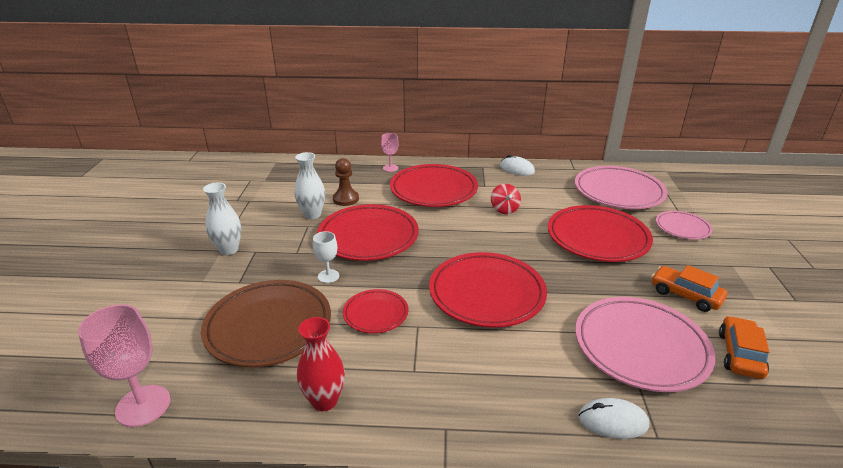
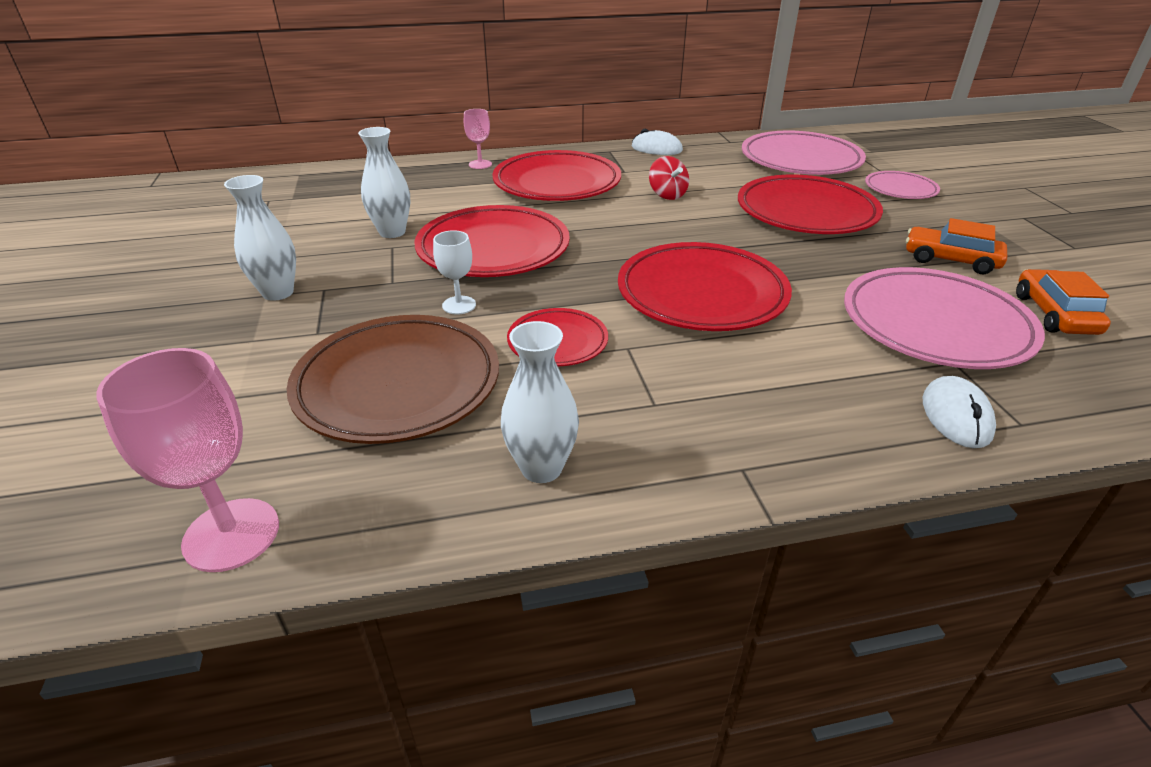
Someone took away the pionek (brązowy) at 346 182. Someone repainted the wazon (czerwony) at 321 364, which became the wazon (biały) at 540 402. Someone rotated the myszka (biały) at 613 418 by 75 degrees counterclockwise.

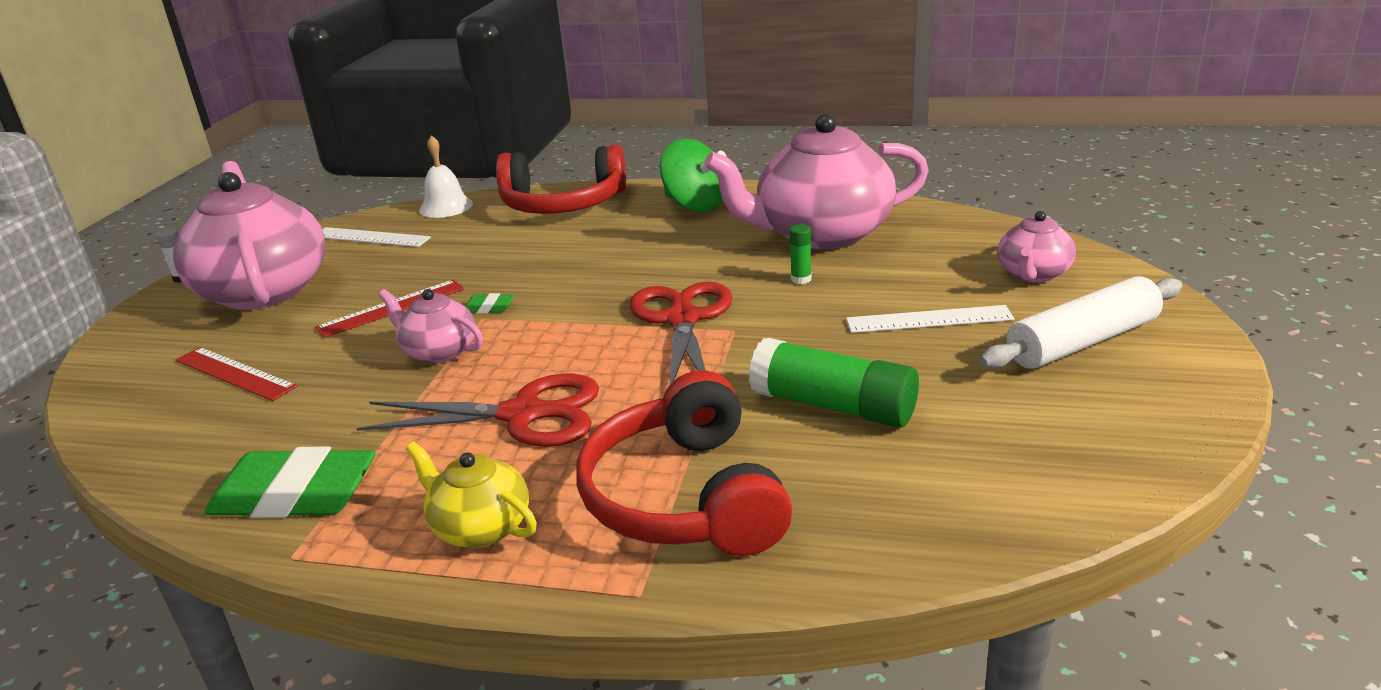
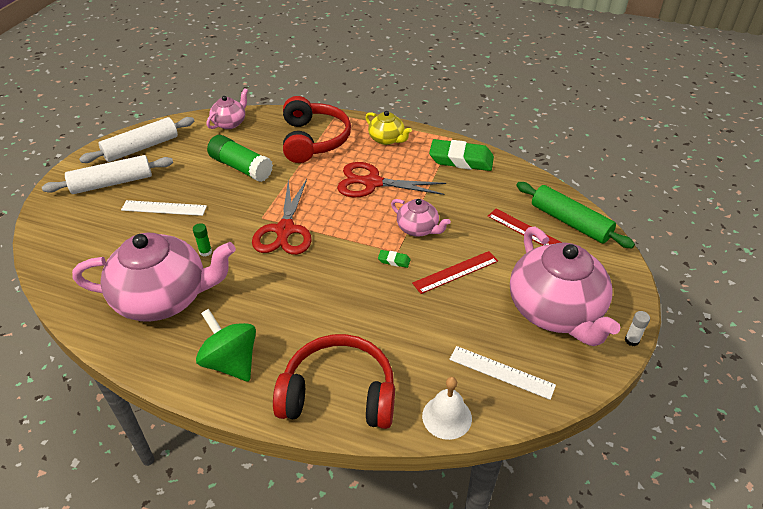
Someone put down the wałek do ciasta (biały) at 136 140. Someone put down the wałek do ciasta (zielony) at 575 215. Someone carried the imbryk (różowy) from 1037 246 to 227 109.

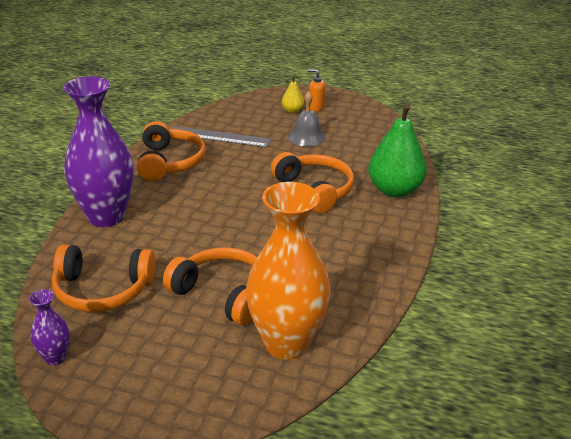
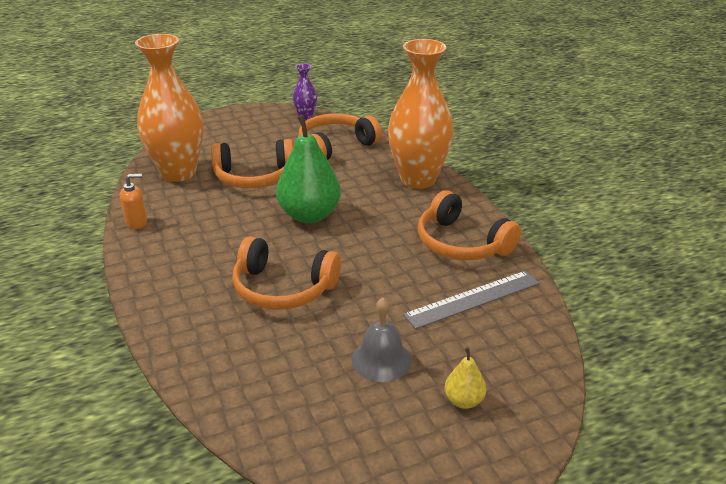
Someone carried the dozownik mydła (pomarańczowy) from 316 90 to 133 201. Someone carried the gruszka (zielony) from 397 150 to 308 169. Someone repainted the wazon (fioletowy) at 99 151, which became the wazon (pomarańczowy) at 421 114.

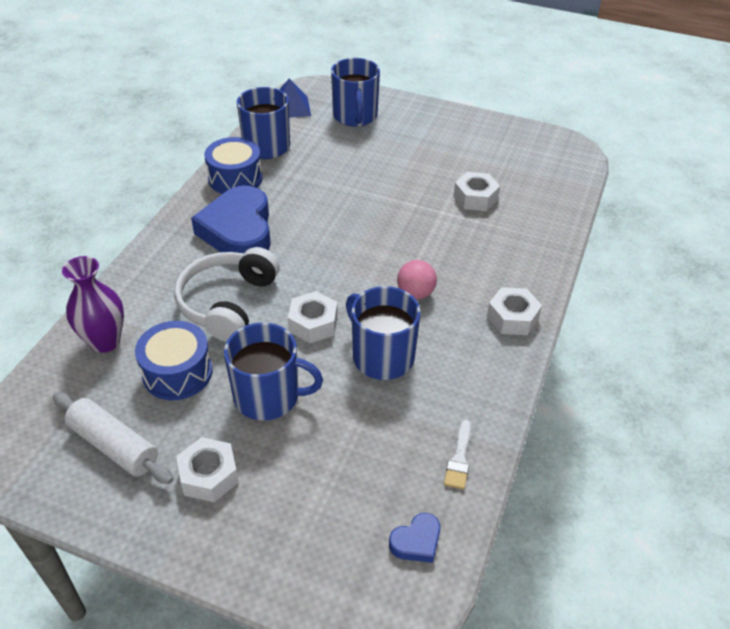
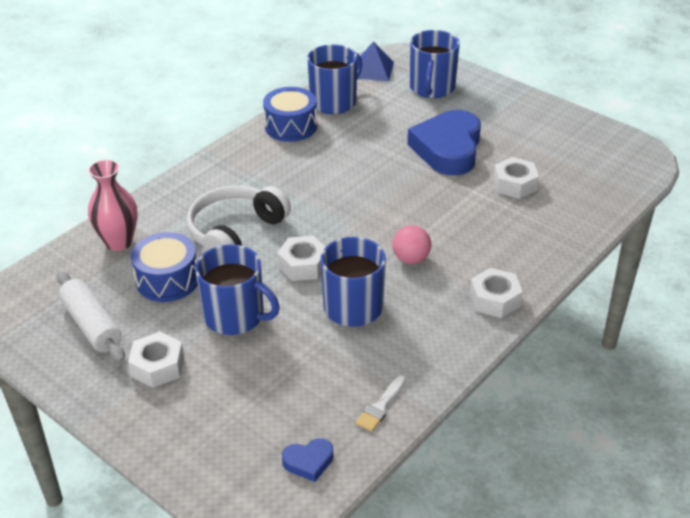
Someone carried the serce (niebieski) from 231 220 to 444 142. Someone repainted the wazon (fioletowy) at 93 304, which became the wazon (różowy) at 113 205.

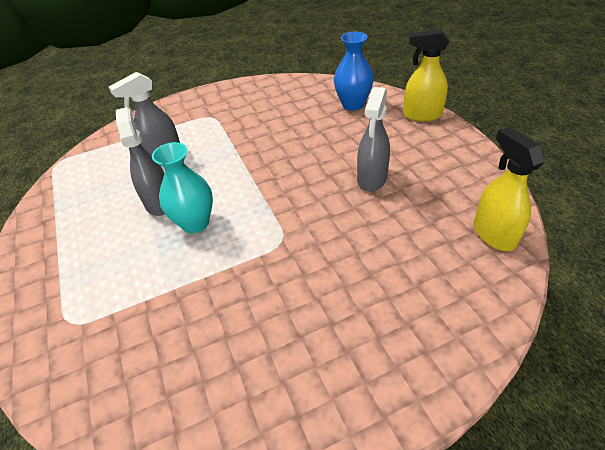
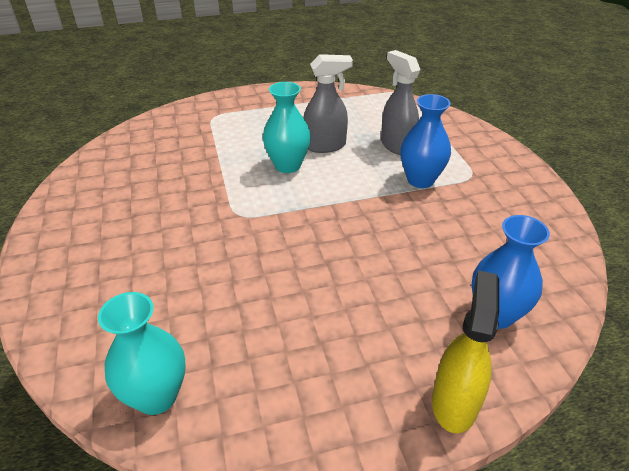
Someone took away the spryskiwacz (szary) at 373 139. Someone put down the wazon (niebieski) at 425 141. Someone swapped the spryskiwacz (żółty) at 509 189 for the wazon (turkusowy) at 142 353.

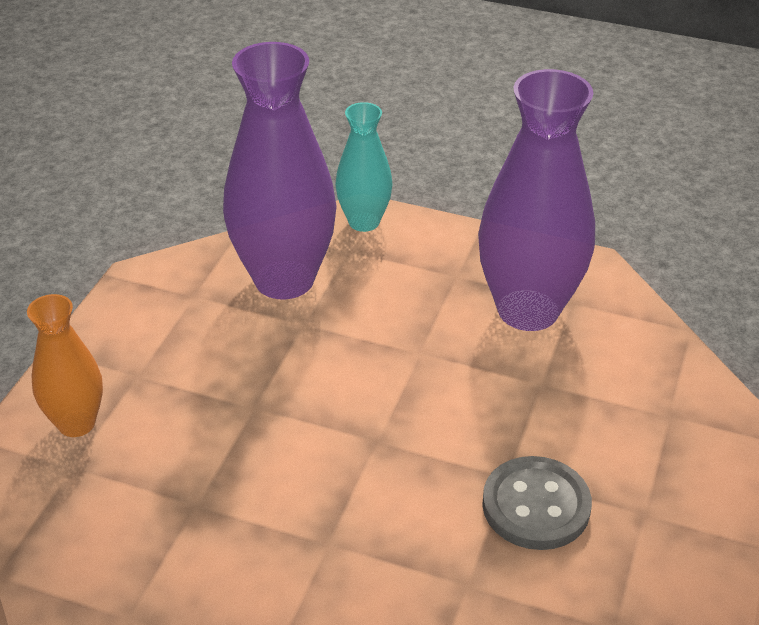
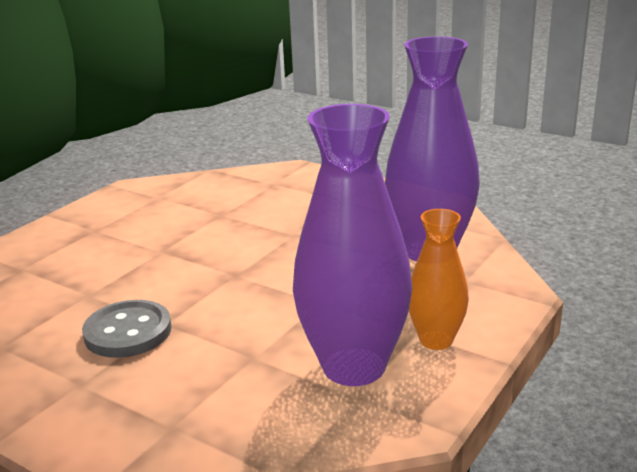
Someone took away the wazon (turkusowy) at 364 167. Someone carried the wazon (pomarańczowy) from 65 365 to 439 279.

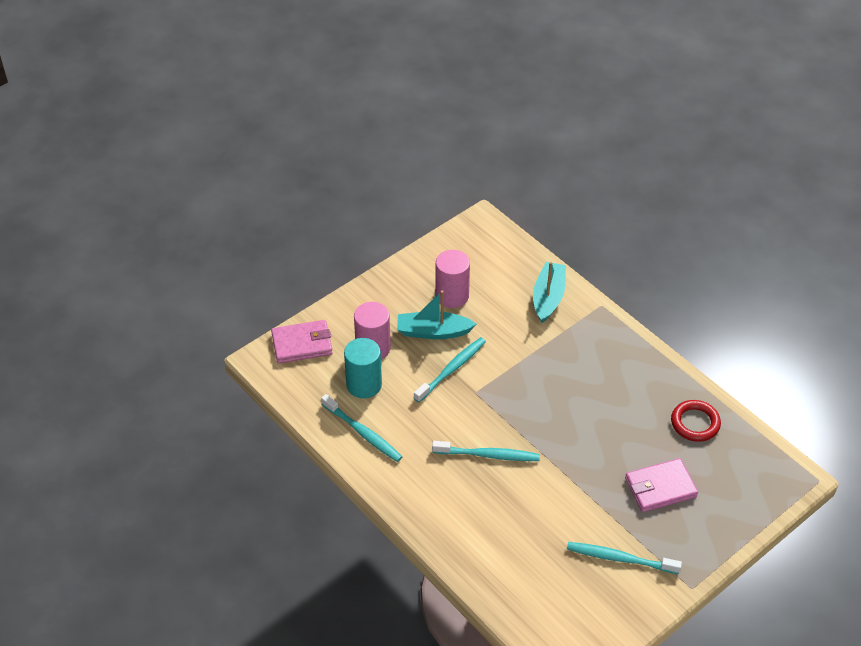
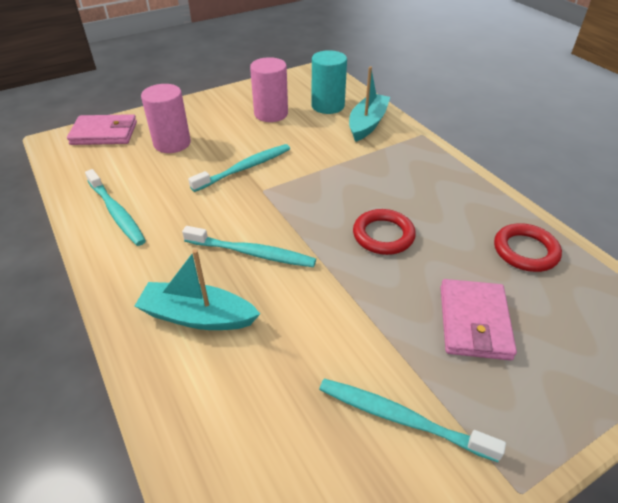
Someone put down the pierścień (czerwony) at 384 232. Someone carried the walec (turkusowy) from 363 368 to 329 82. Someone carried the łódka (turkusowy) from 436 314 to 197 289. Someone rotated the portfel (różowy) at 661 485 by 75 degrees counterclockwise.

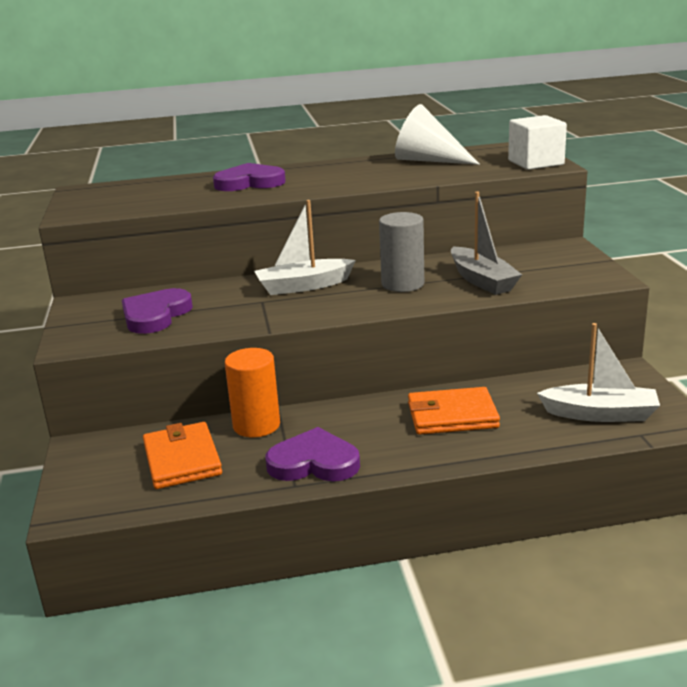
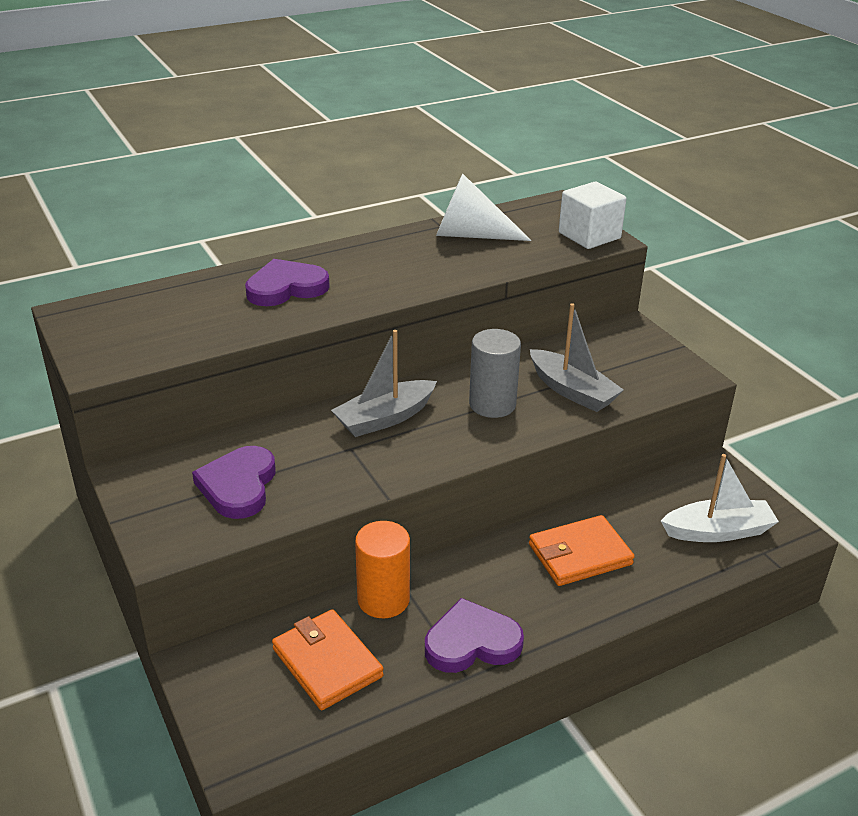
Someone repainted the łódka (biały) at 305 247, which became the łódka (szary) at 384 383.

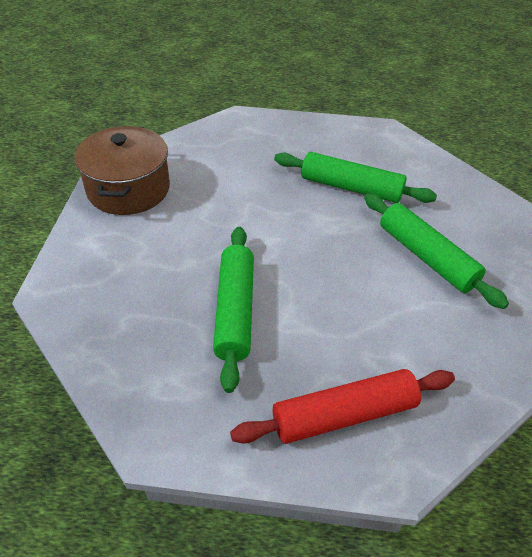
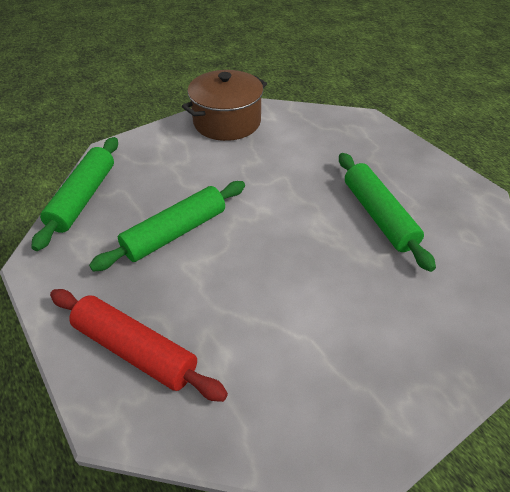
Someone carried the wałek do ciasta (zielony) from 436 251 to 74 194.

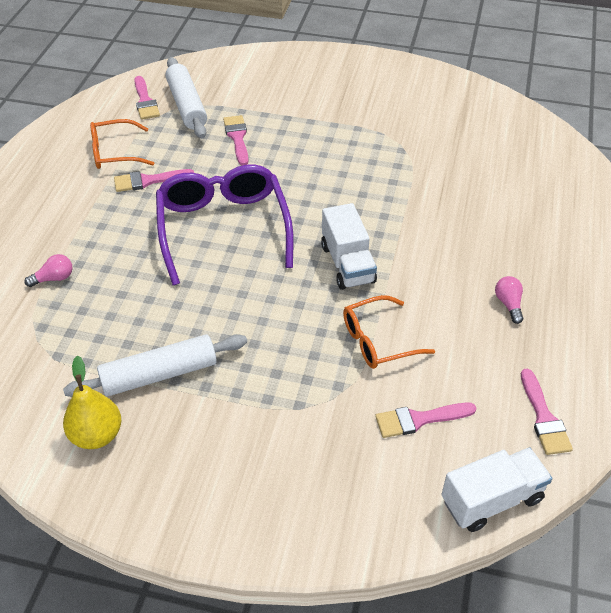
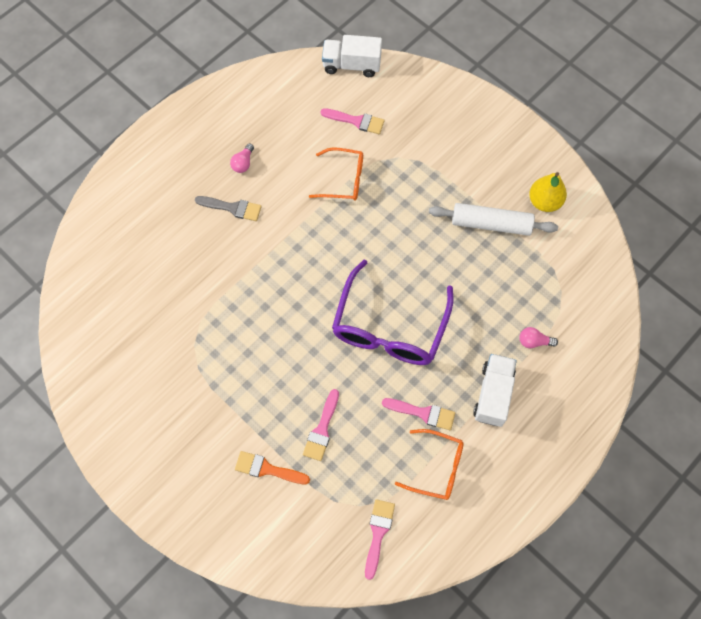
Someone took away the wałek do ciasta (biały) at 186 97. Someone took away the pędzel (różowy) at 547 412. Someone put down the pędzel (szary) at 228 208. Someone put down the pędzel (pomarańczowy) at 272 467. Someone carried the ciężarówka (biały) from 349 246 to 495 390.

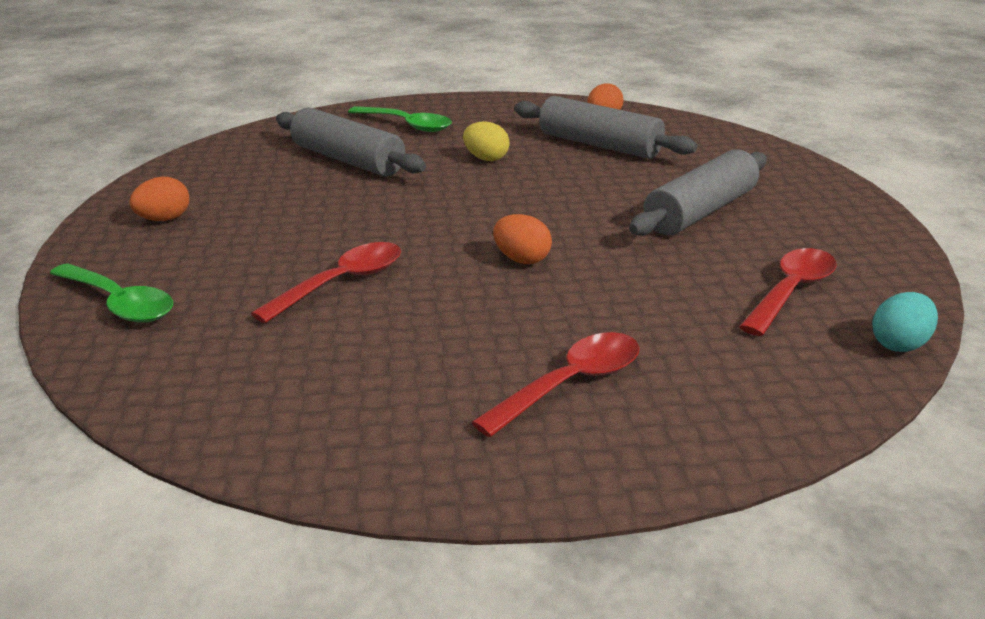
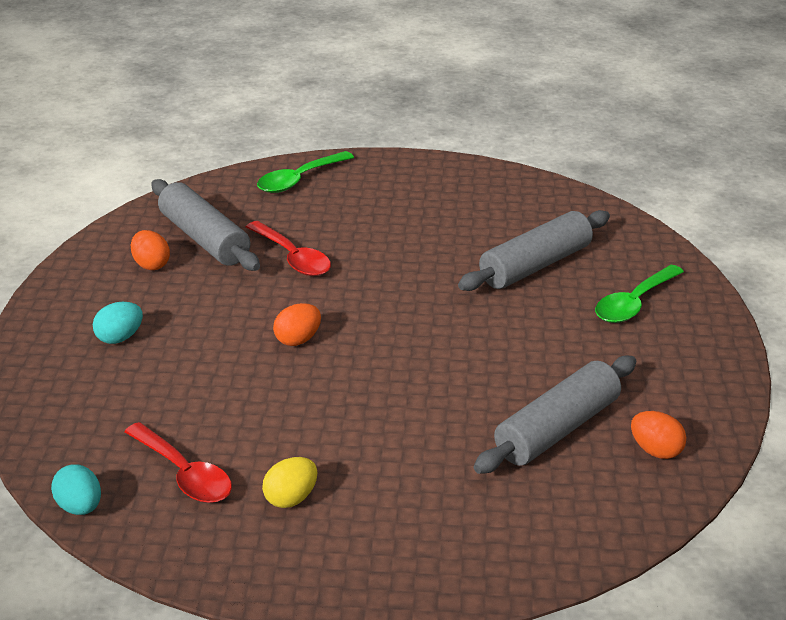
Someone carried the jajko (pomarańczowy) from 159 198 to 150 250. Someone carried the jajko (żółty) from 486 141 to 290 482. Someone carried the wałek do ciasta (szary) from 698 192 to 205 225. Someone swapped the łyżka (czerwony) at 555 384 for the jajko (turkusowy) at 118 323.

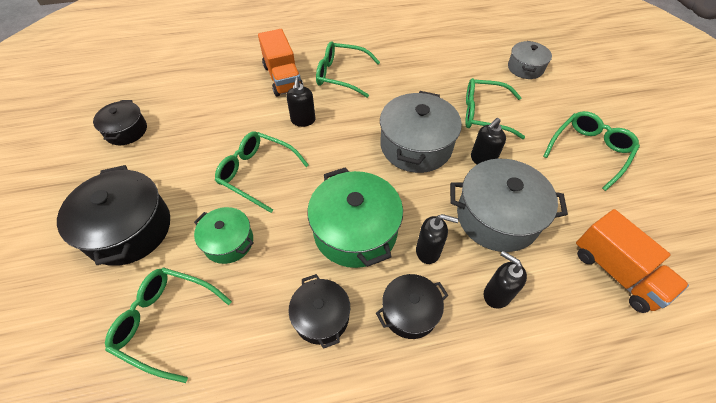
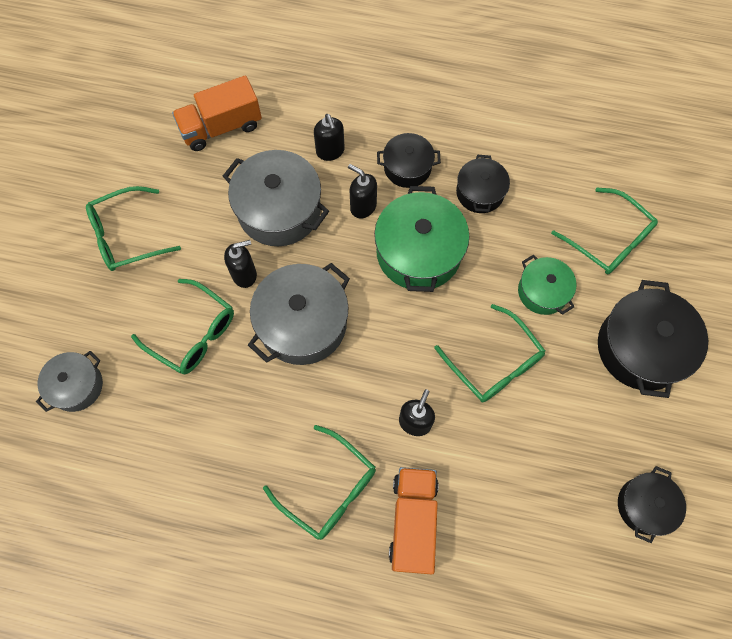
Someone rotated the ciężarówka (pomarańczowy) at 632 261 by 105 degrees counterclockwise.

